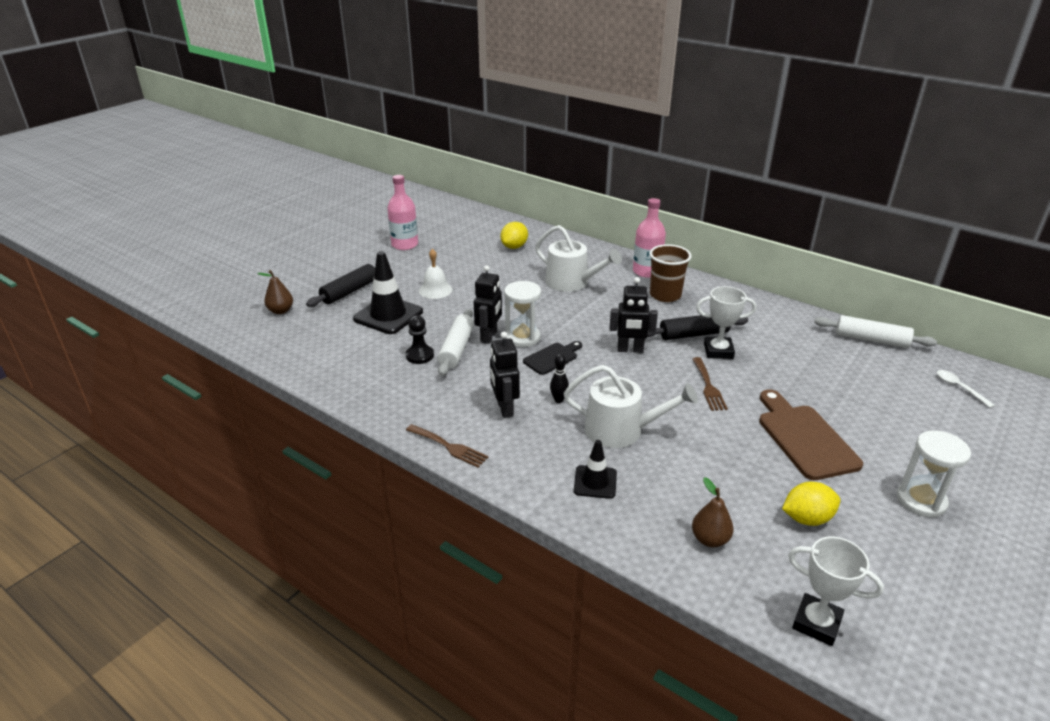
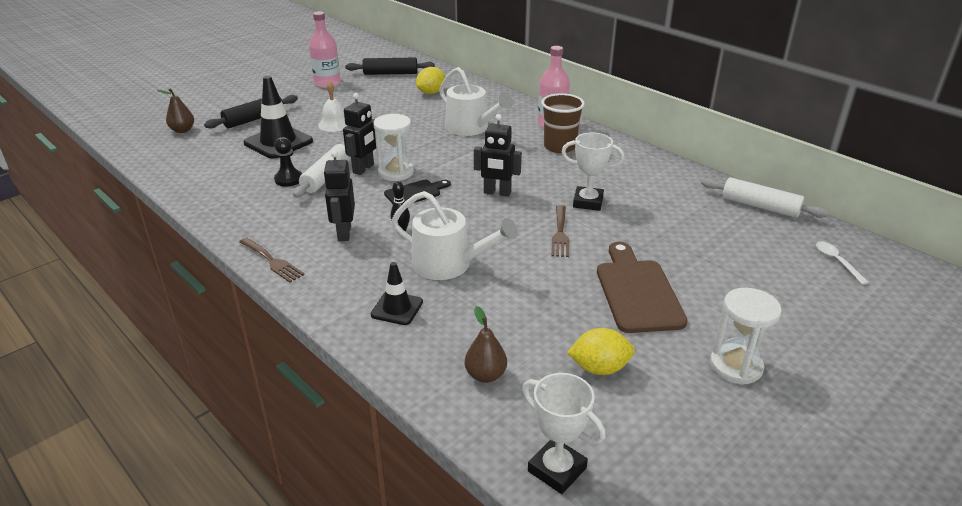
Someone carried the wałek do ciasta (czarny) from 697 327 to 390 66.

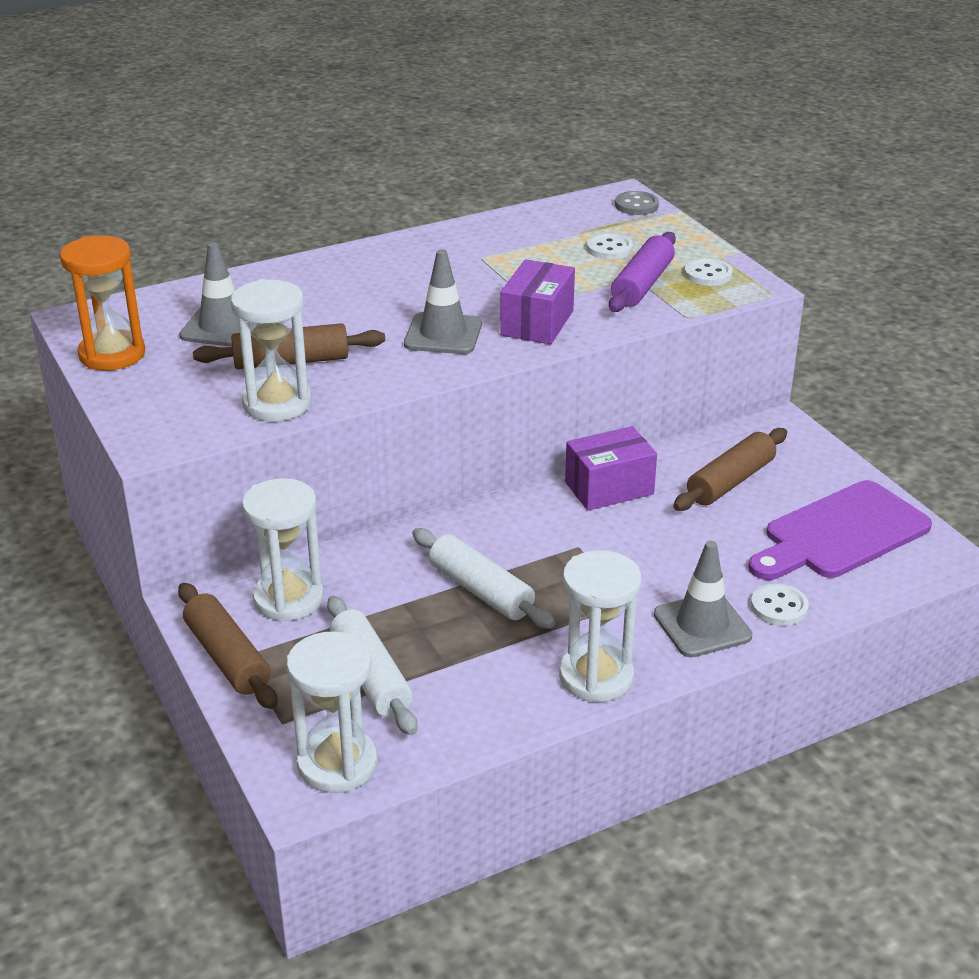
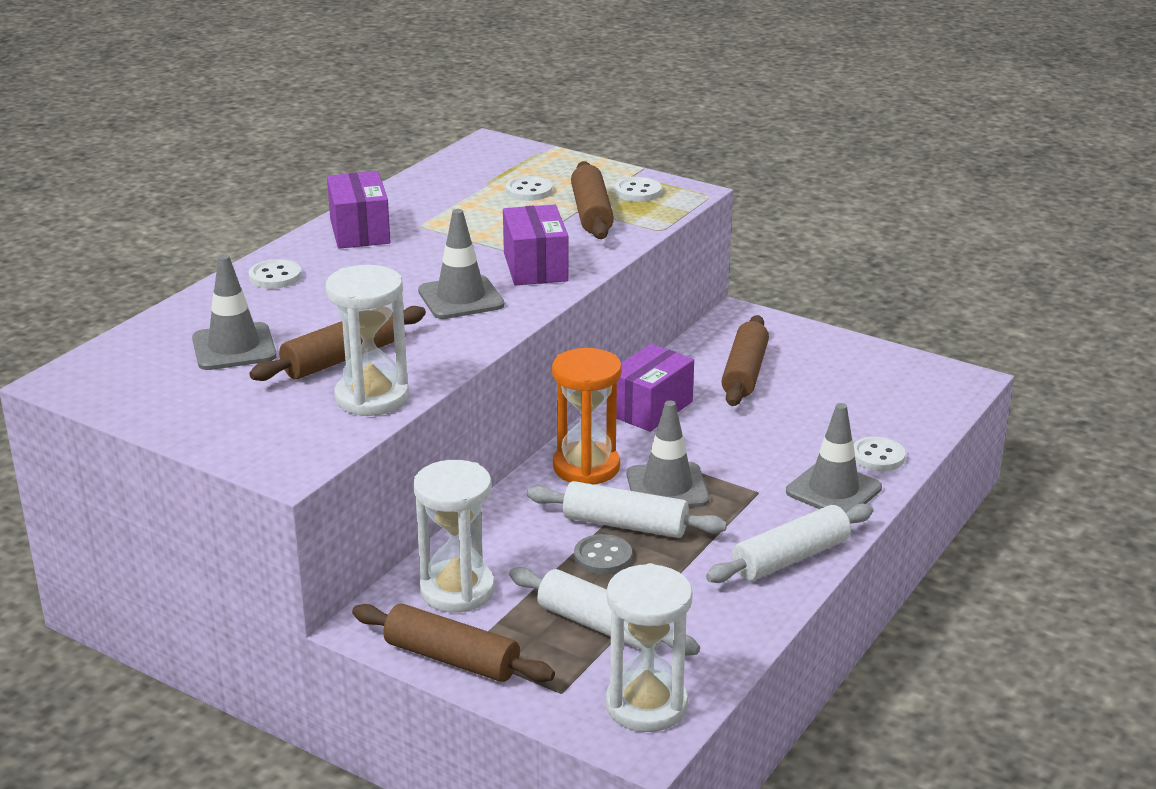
Someone took away the deska do krojenia (fioletowy) at 840 530. Someone put down the guzik (biały) at 275 274. Someone put down the pudełko (fioletowy) at 358 210. Someone put down the pachołek (szary) at 668 454. Someone carried the klepsydra (pomarańczowy) from 102 303 to 587 416. Someone carried the guzik (szary) from 637 203 to 603 554. Someone swapped the klepsydra (biały) at 600 626 for the wałek do ciasta (biały) at 790 543. Someone repainted the wałek do ciasta (fioletowy) at 642 272, which became the wałek do ciasta (brązowy) at 592 200.

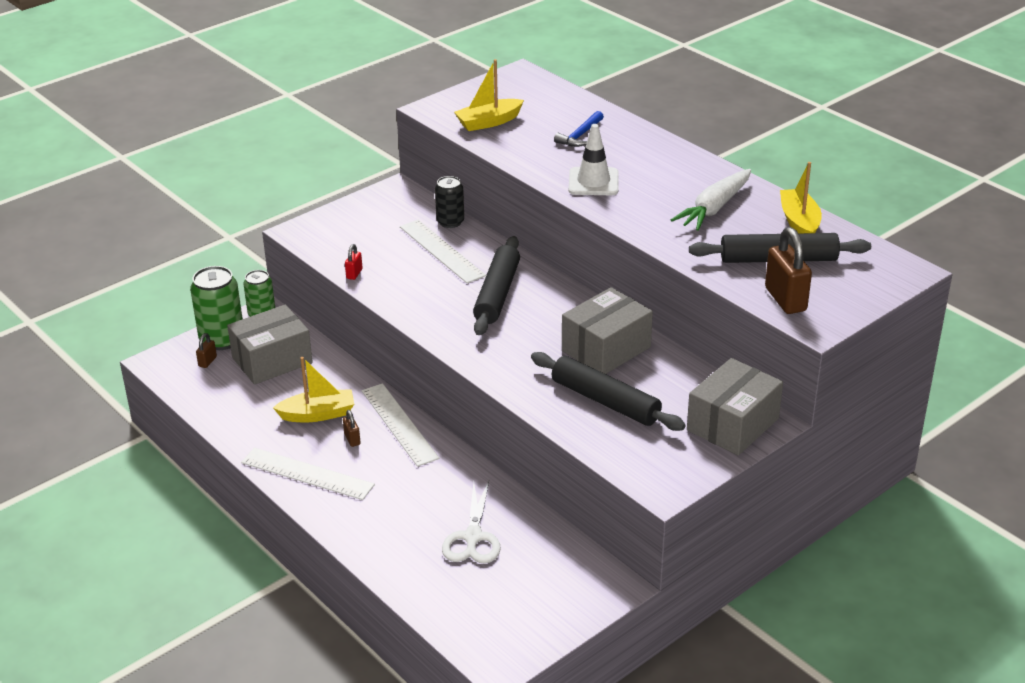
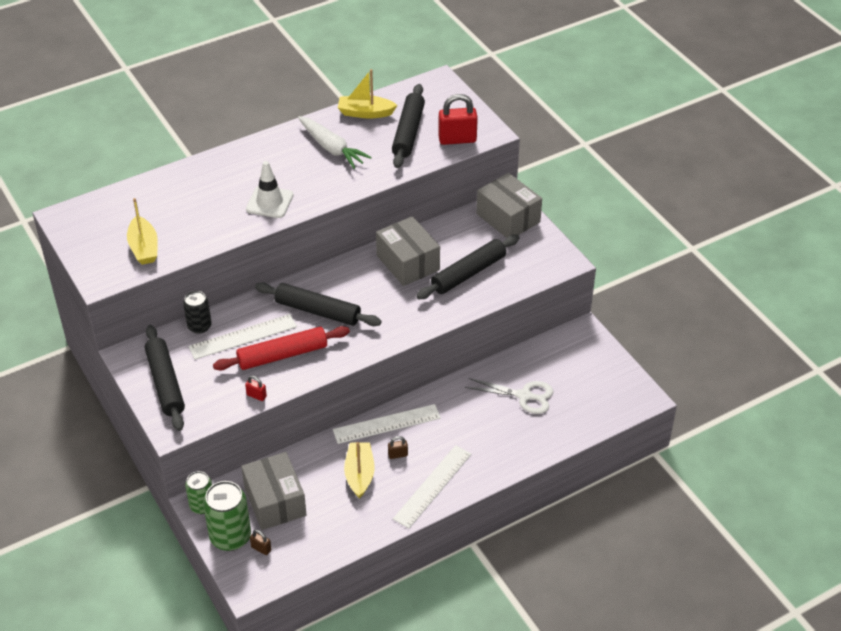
Someone took away the młotek (niebieski) at 579 129. Someone put down the wałek do ciasta (czarny) at 165 378. Someone put down the wałek do ciasta (czerwony) at 281 348. Someone repainted the kłódka (brązowy) at 788 270, which became the kłódka (czerwony) at 458 119.

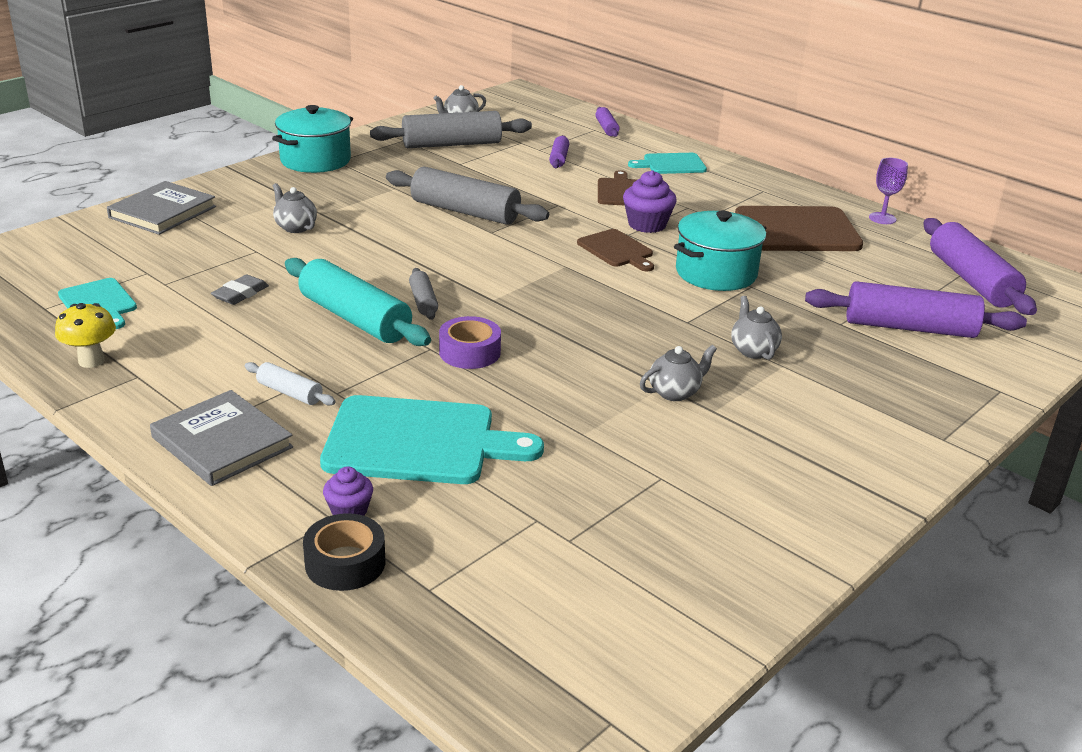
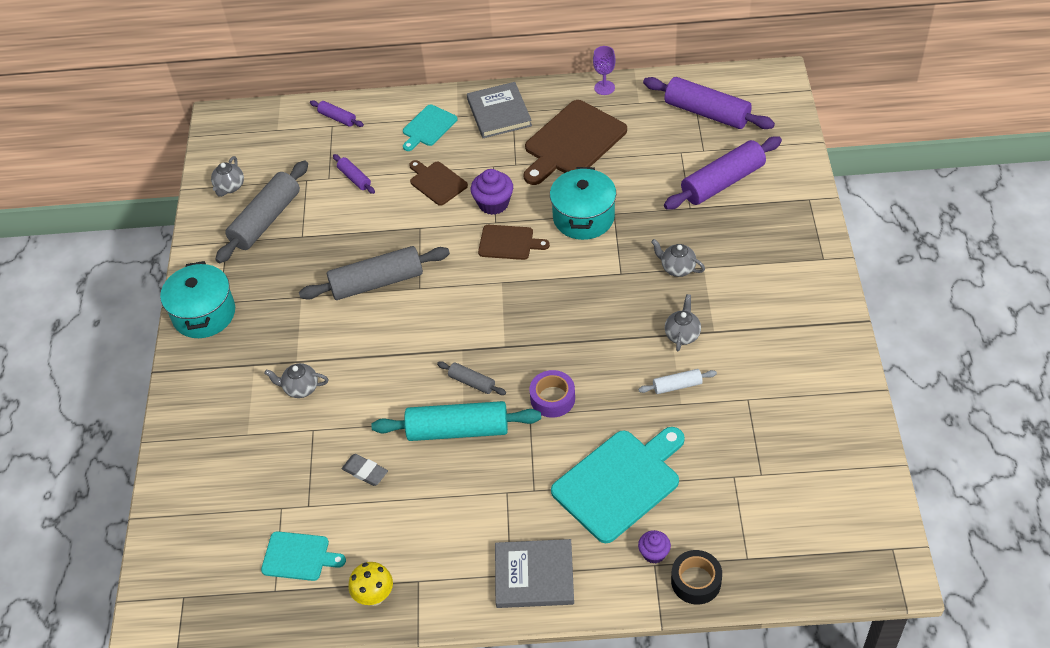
Someone carried the książka (szary) from 161 208 to 499 110. Someone carried the wałek do ciasta (biały) from 290 384 to 677 381. Someone rotated the gumka do mazania (szary) at 240 289 by 45 degrees counterclockwise.

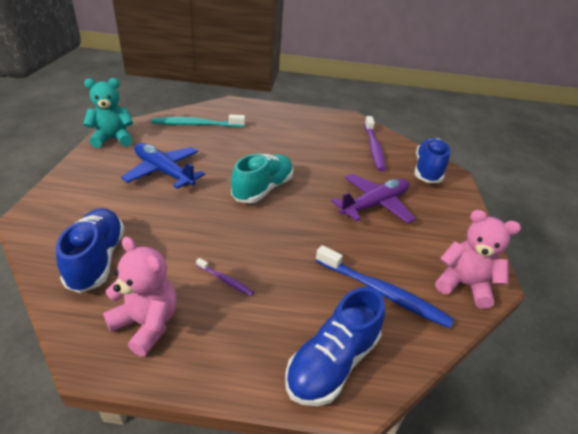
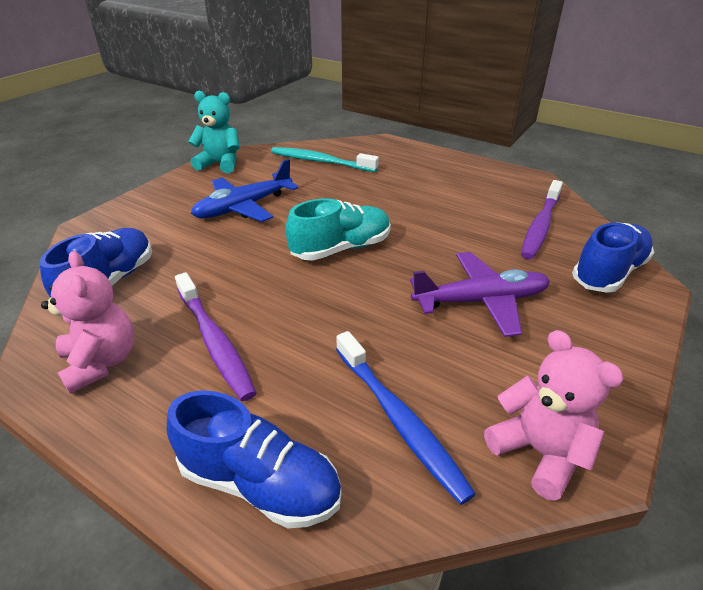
Someone rotated the samolot (niebieski) at 163 166 by 105 degrees counterclockwise. Someone rotated the but (niebieski) at 335 346 by 135 degrees counterclockwise. Someone scaled the szczoteczka do zębów (fioletowy) at 225 277 by 2.11.

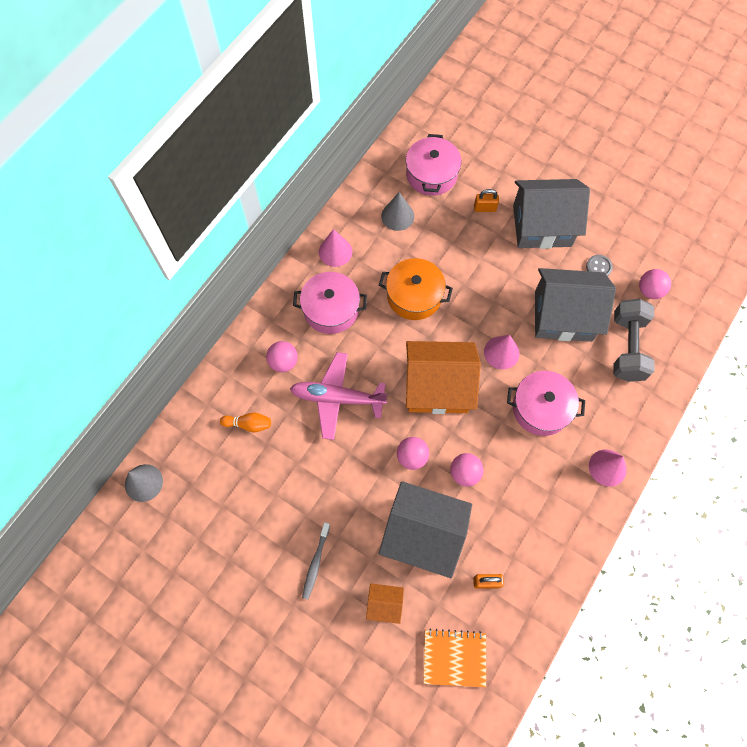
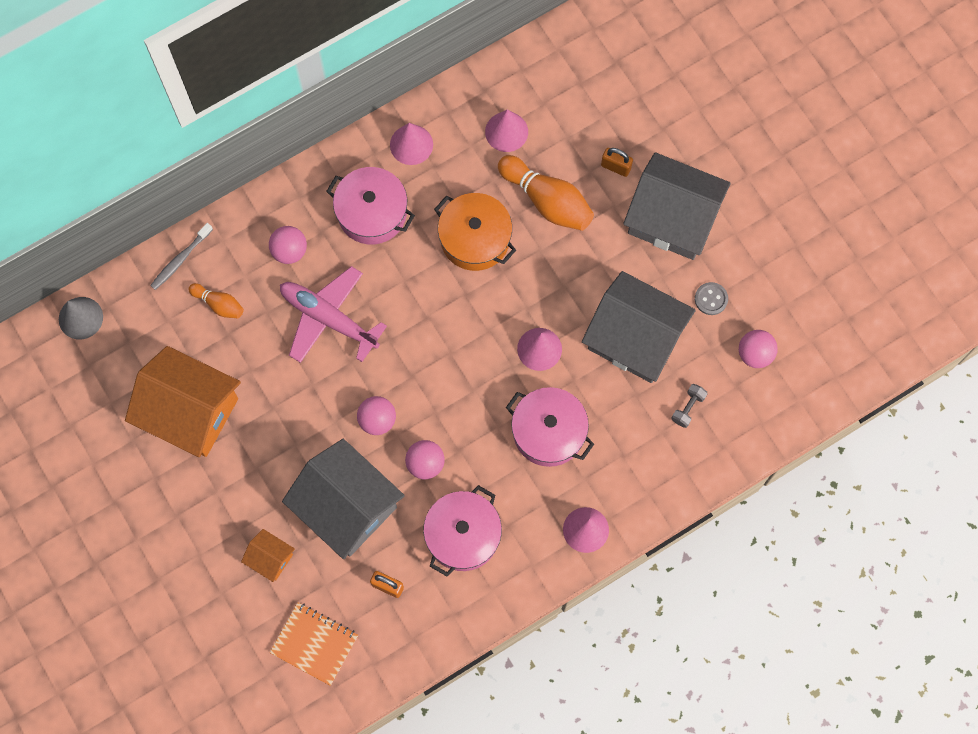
Someone put down the kręgiel (pomarańczowy) at 546 193. Someone carried the szczoteczka do zębów (szary) from 316 560 to 181 256. Someone carried the garnek (różowy) from 434 165 to 462 530. Someone carried the domek (pomarańczowy) from 443 377 to 183 401. Someone repainted the stożek (szary) at 397 211, which became the stożek (różowy) at 506 131. Someone scaled the hantel (szary) at 634 340 by 0.43.

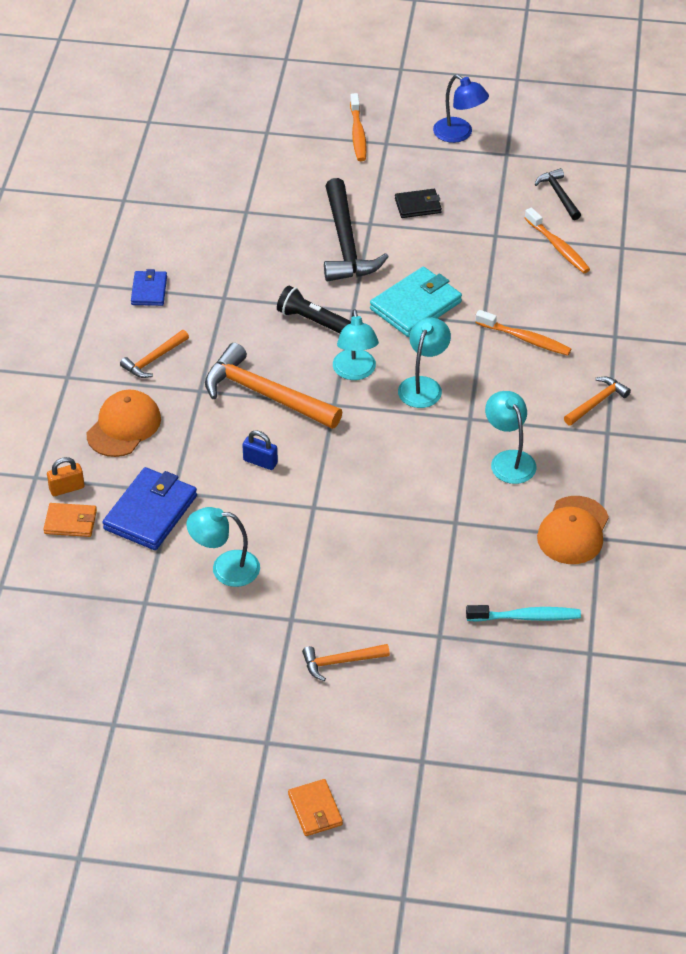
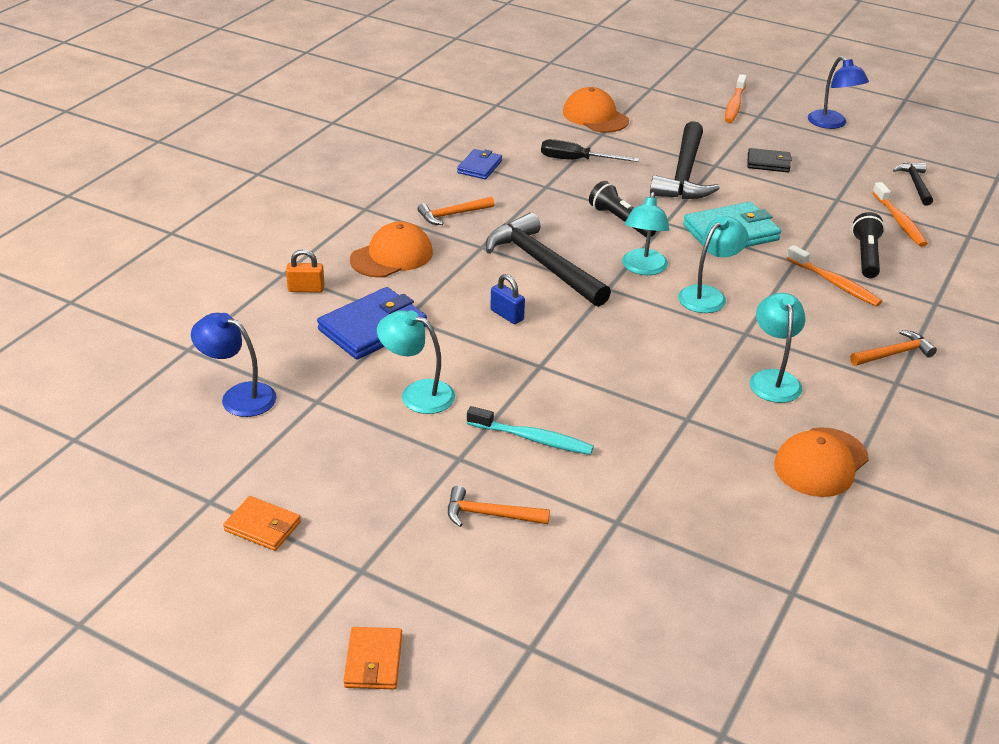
Someone put down the lampka (niebieski) at 234 365. Someone put down the śrubokręt (czarny) at 590 150. Someone put down the czapka (pomarańczowy) at 596 110. Someone put down the latarka (czarny) at 868 245. Someone carried the portfel (pomarańczowy) from 70 520 to 262 523. Someone carried the szczoteczka do zębów (turkusowy) from 523 613 to 530 430. Someone repainted the młotek (pomarańczowy) at 273 386, which became the młotek (czarny) at 548 260.

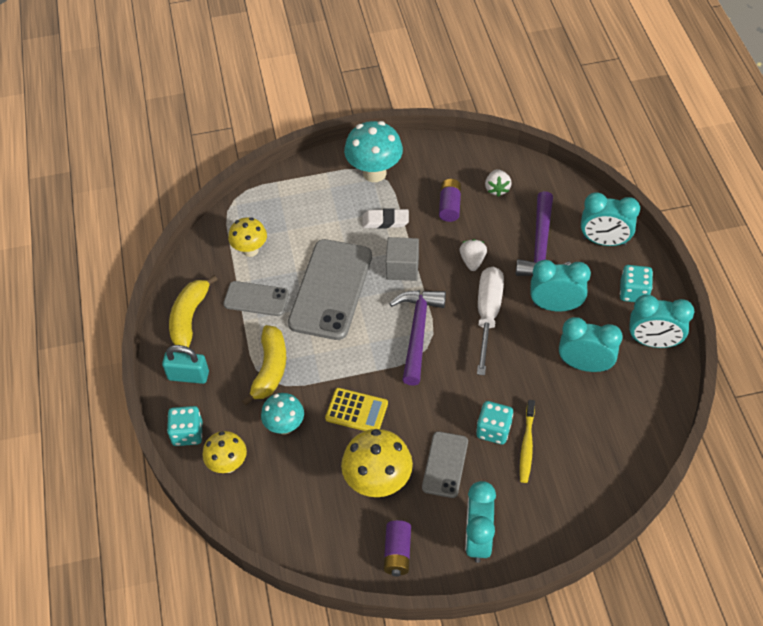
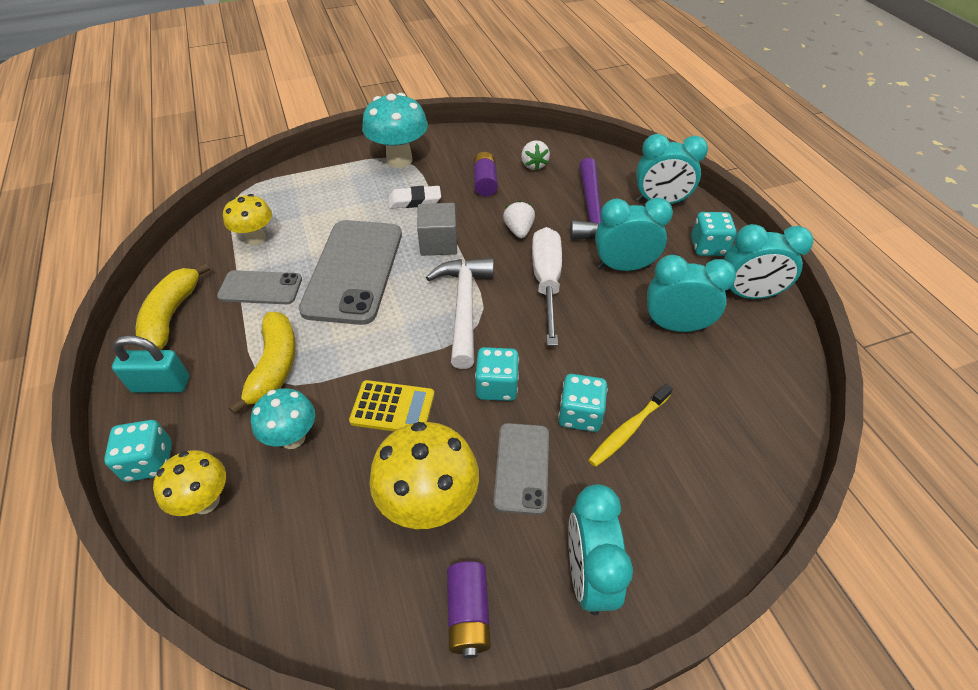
Someone put down the kostka do gry (turkusowy) at 497 374. Someone repainted the młotek (fioletowy) at 417 338, which became the młotek (biały) at 460 313. Someone rotated the szczoteczka do zębów (żółty) at 527 441 by 45 degrees clockwise.

